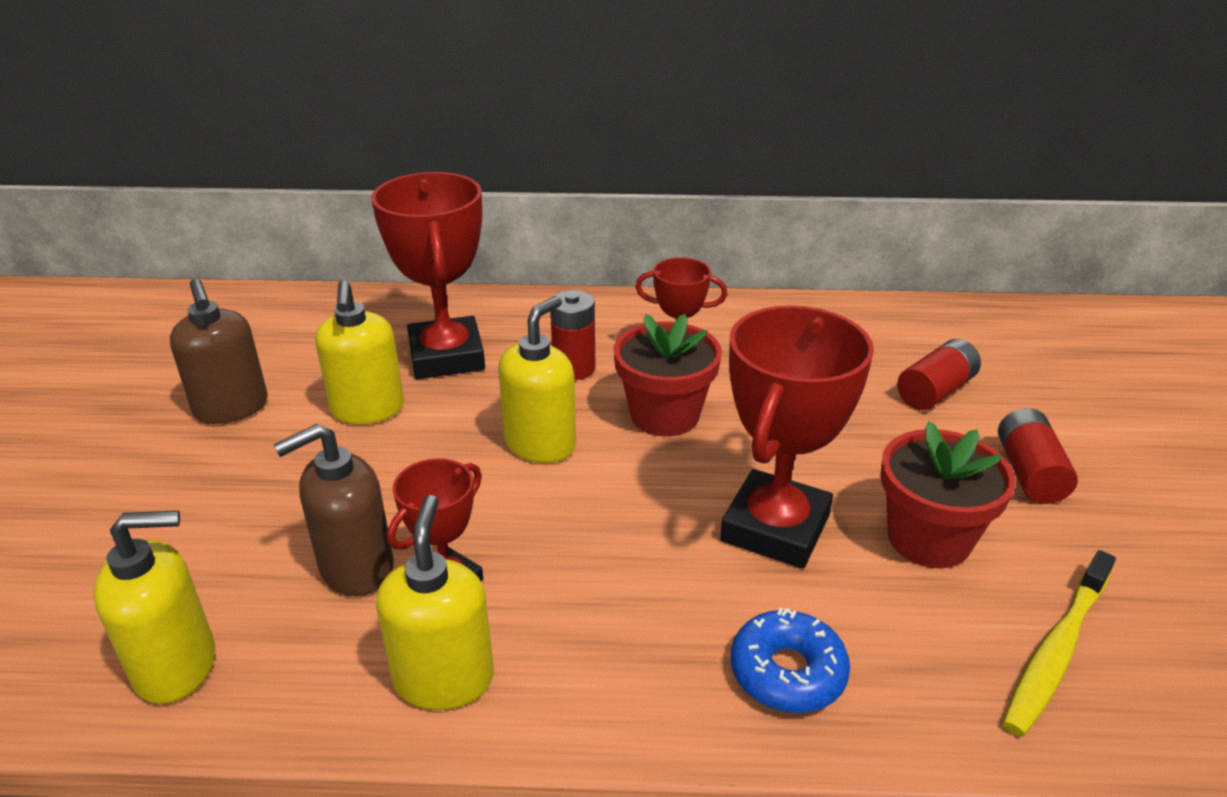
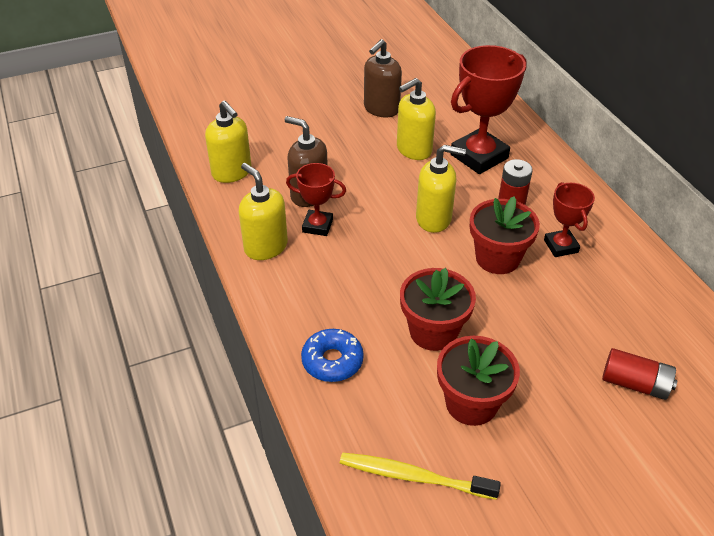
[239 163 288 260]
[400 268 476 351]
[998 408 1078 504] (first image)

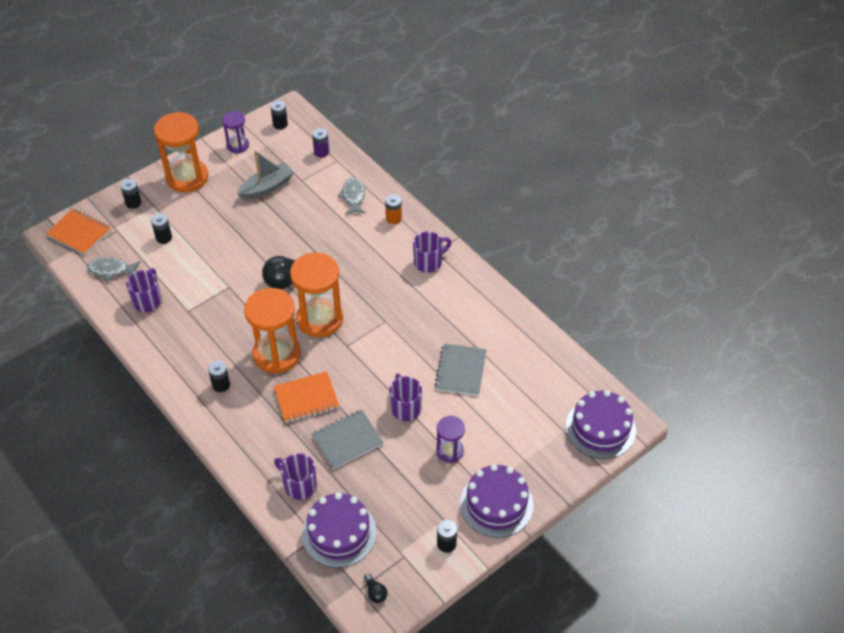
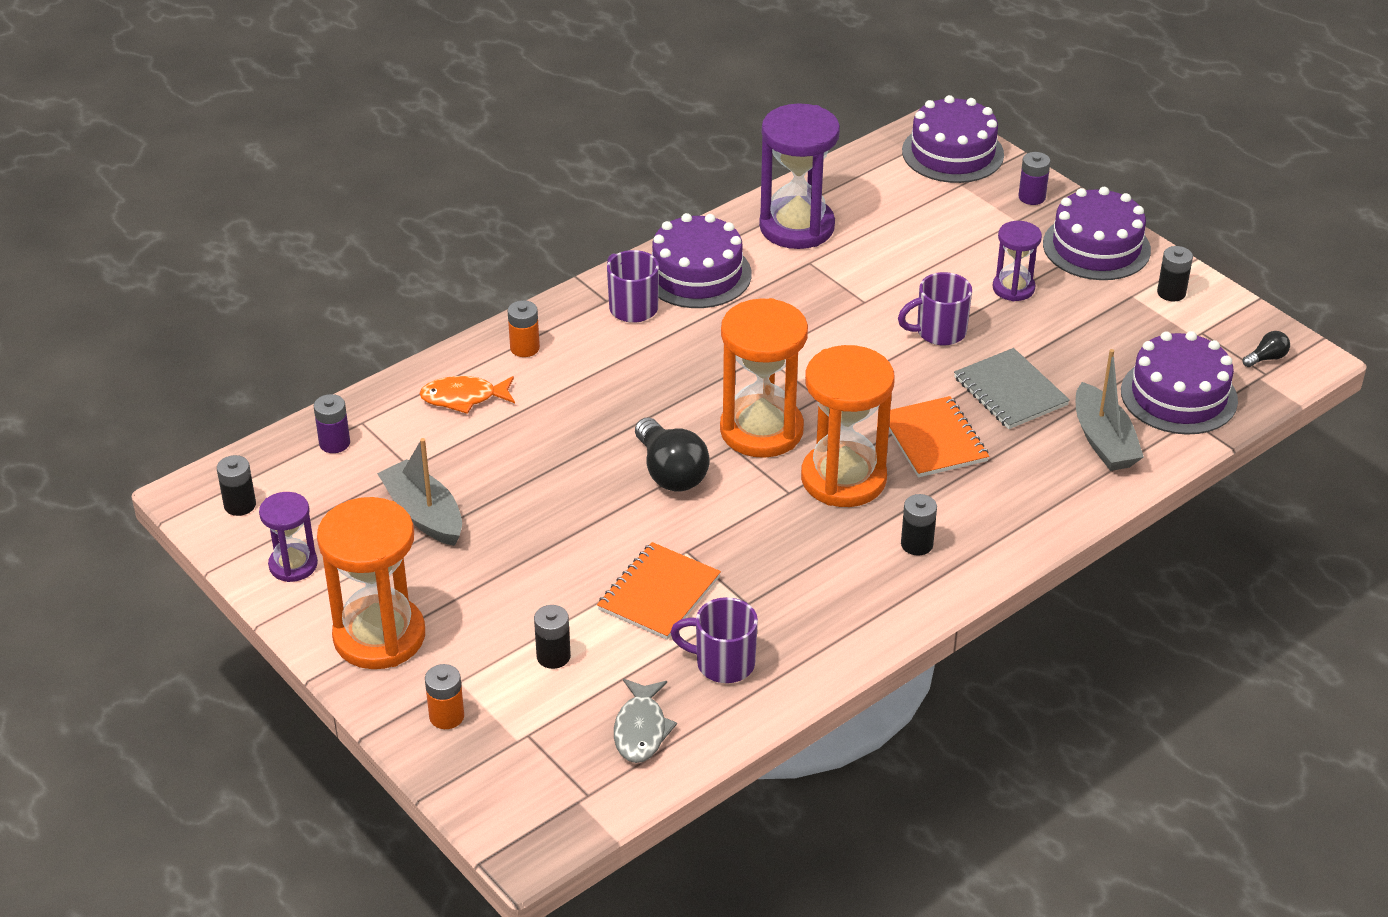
[597 542 721 640]
[425 664 464 729]
[1076 349 1144 471]
[419 376 515 414]
[434 344 486 396] (first image)
[652 213 752 308]
[759 103 840 249]
[1018 152 1050 205]

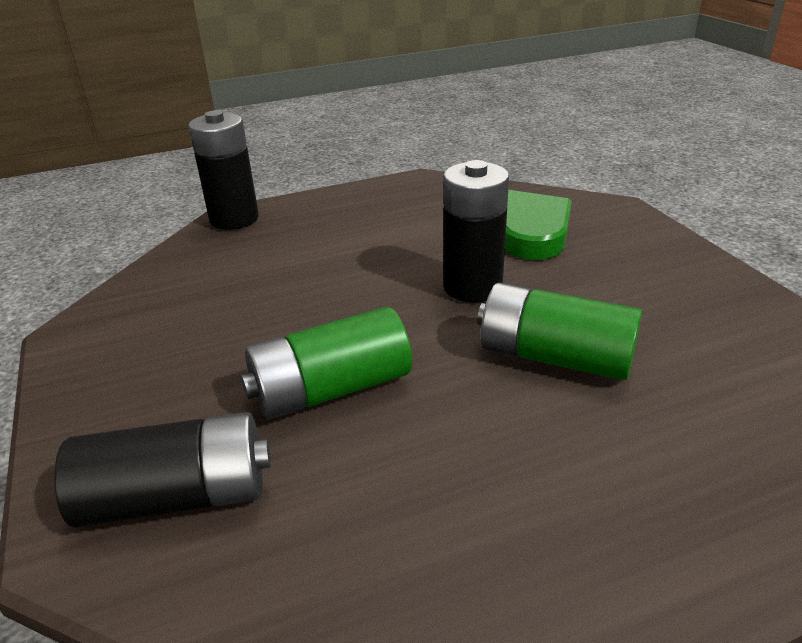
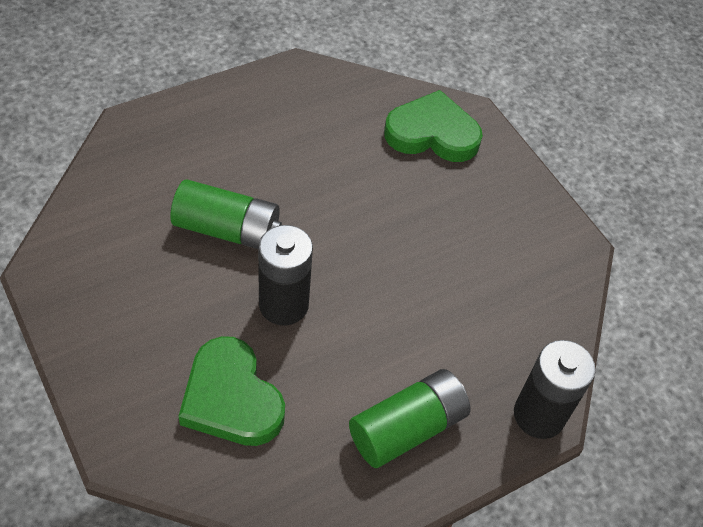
[384 90 483 162]
[349 369 471 468]

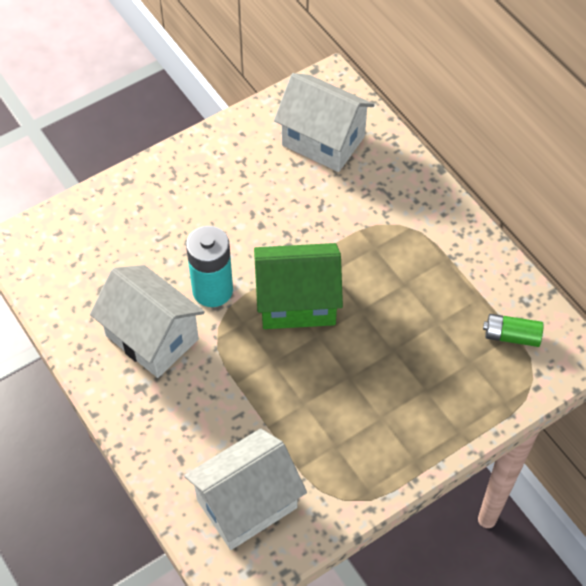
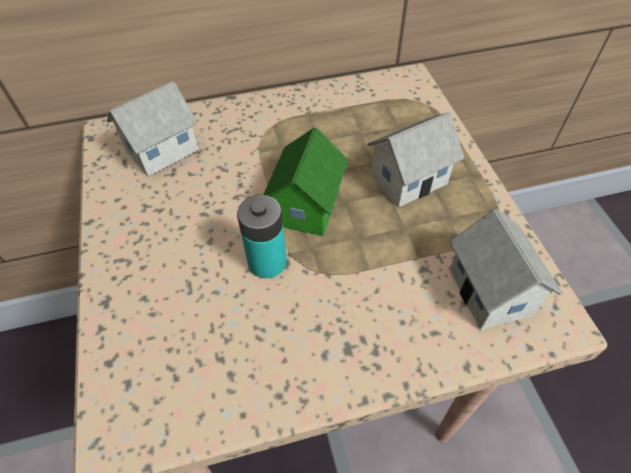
[367 112 464 207]
[483 314 544 347] (first image)

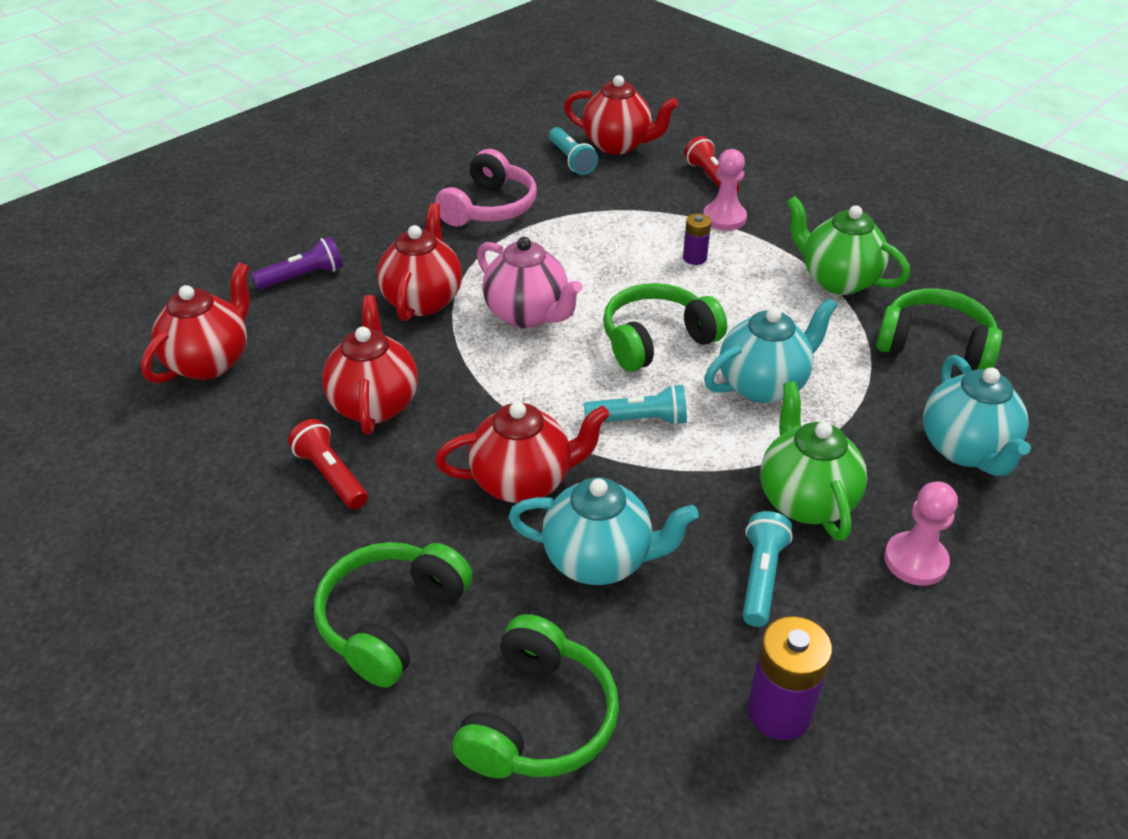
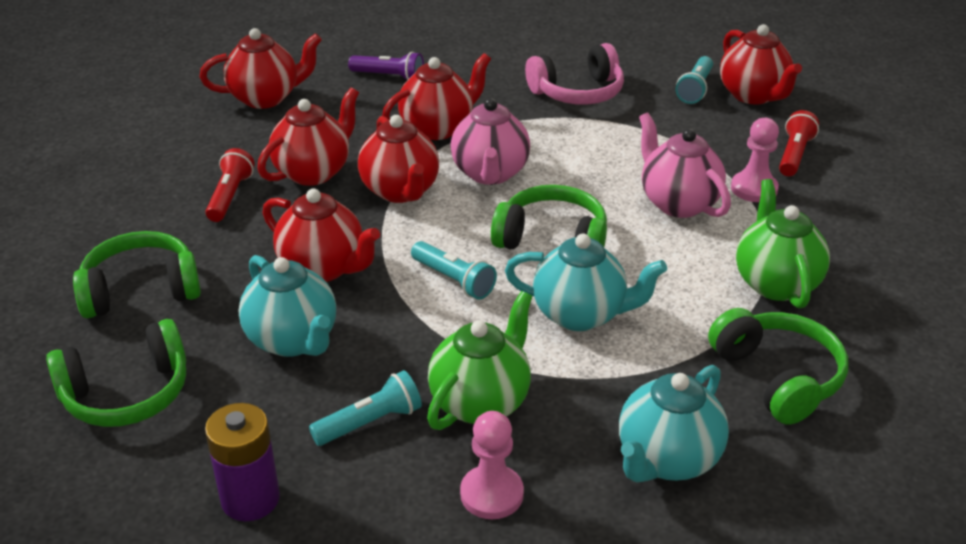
[639 113 731 218]
[358 115 439 203]

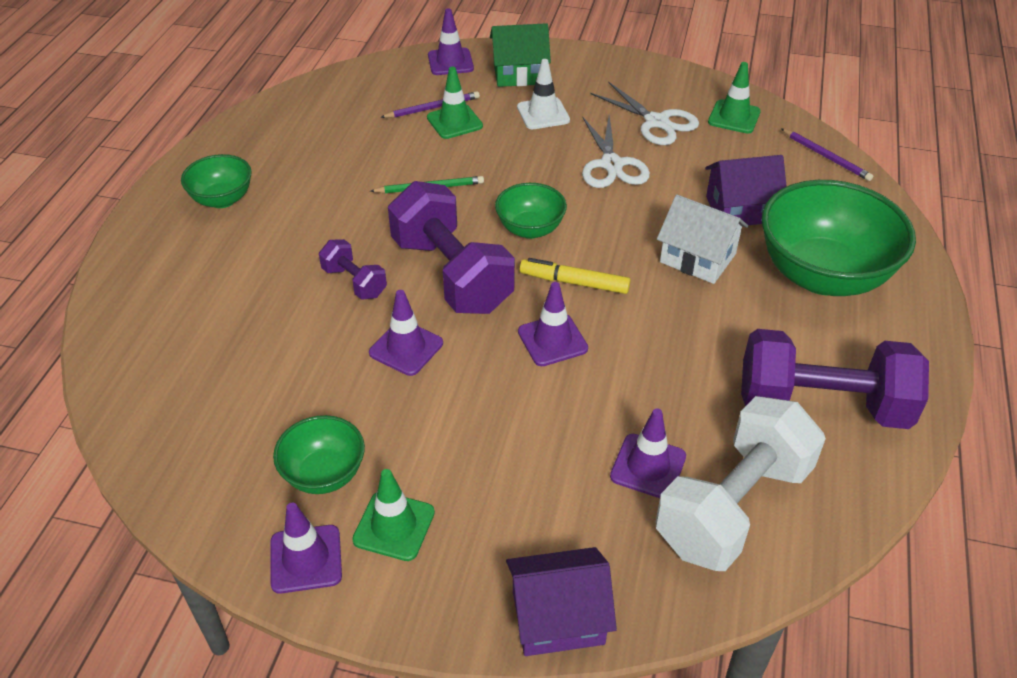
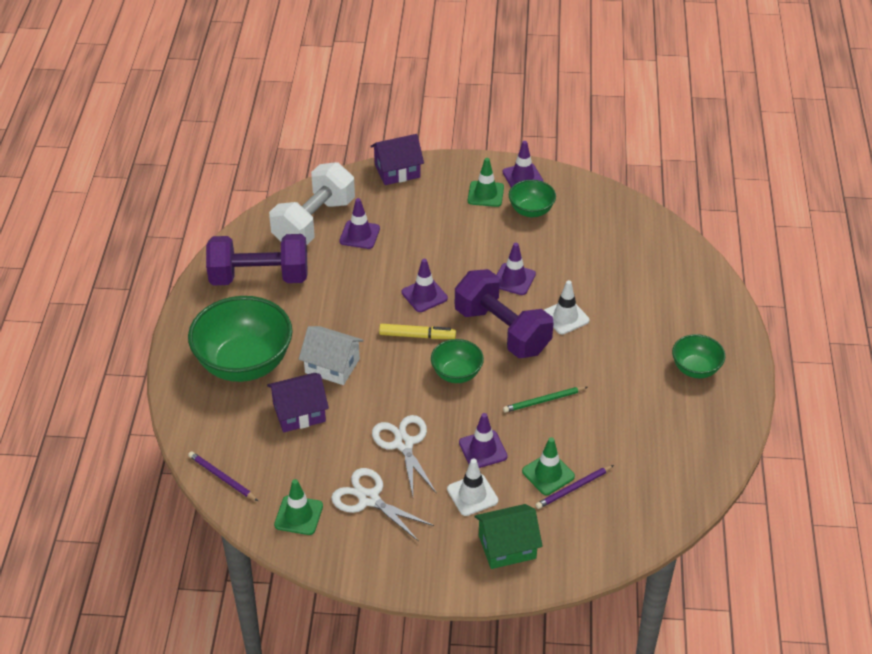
[544 280 589 334]
[459 413 508 468]

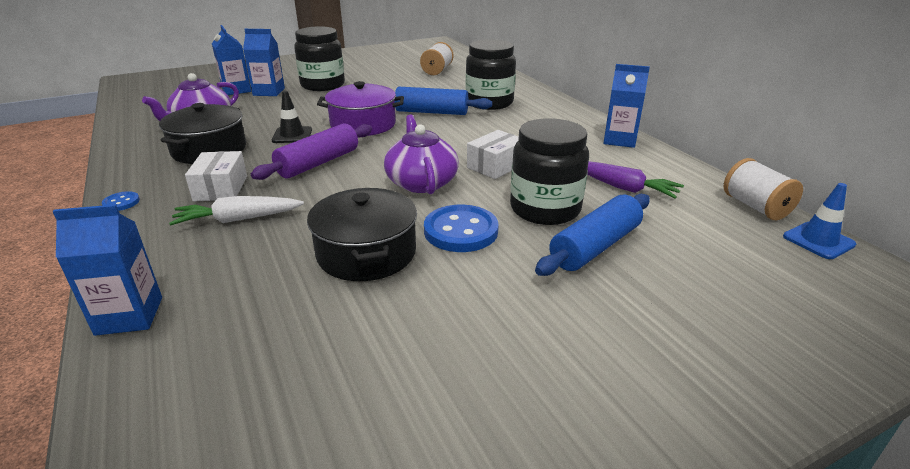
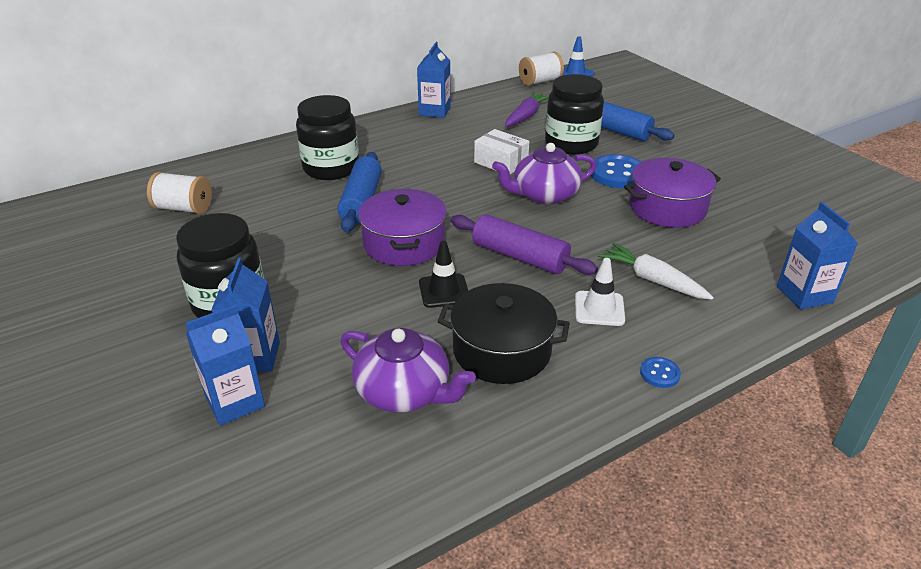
[598 243 714 300]
[575 258 625 326]
[624 158 721 228]

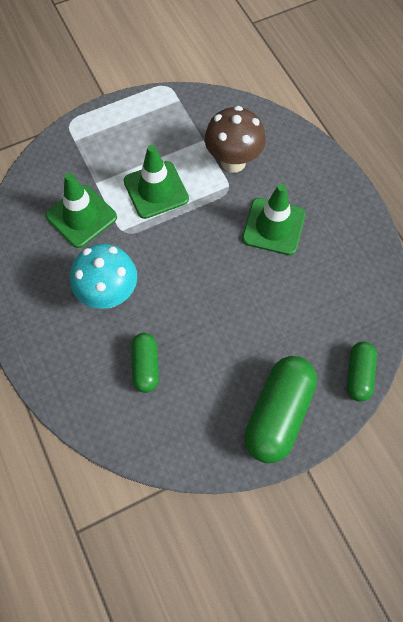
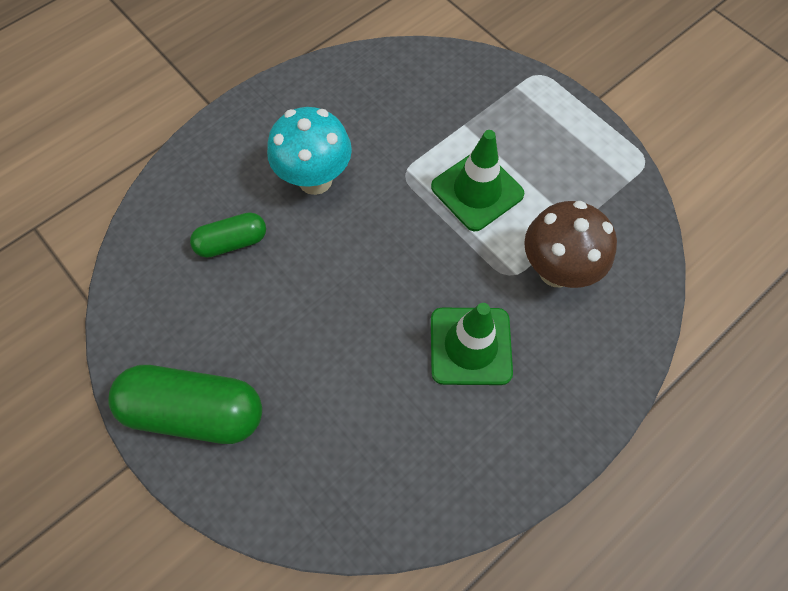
[46 173 117 248] (first image)
[347 342 377 402] (first image)

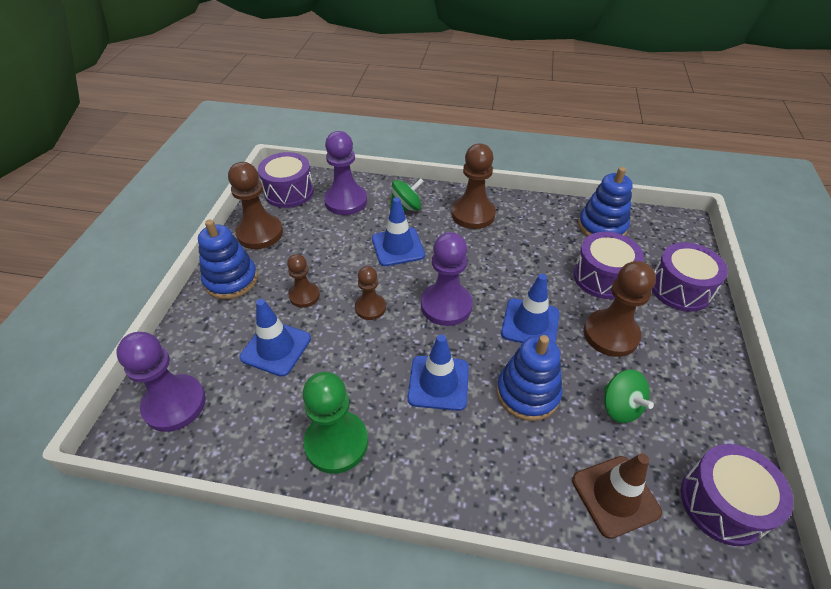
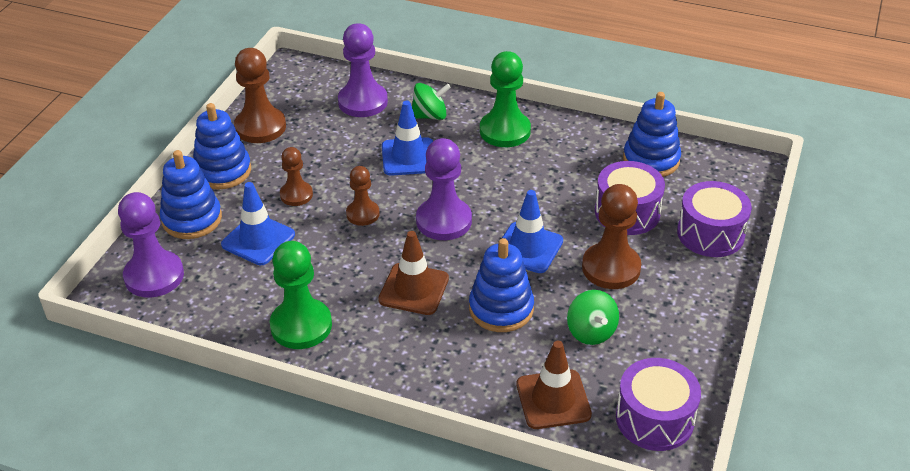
[258 152 314 208] (first image)
[378 231 449 315]
[480 51 531 147]
[160 150 222 239]

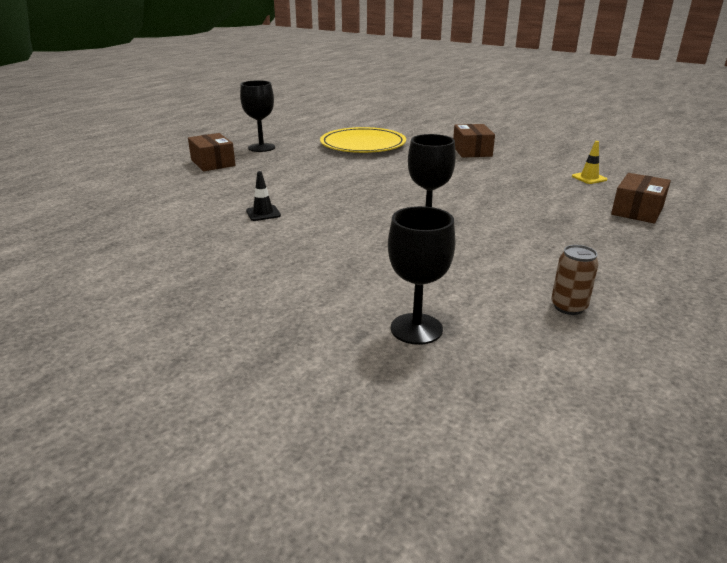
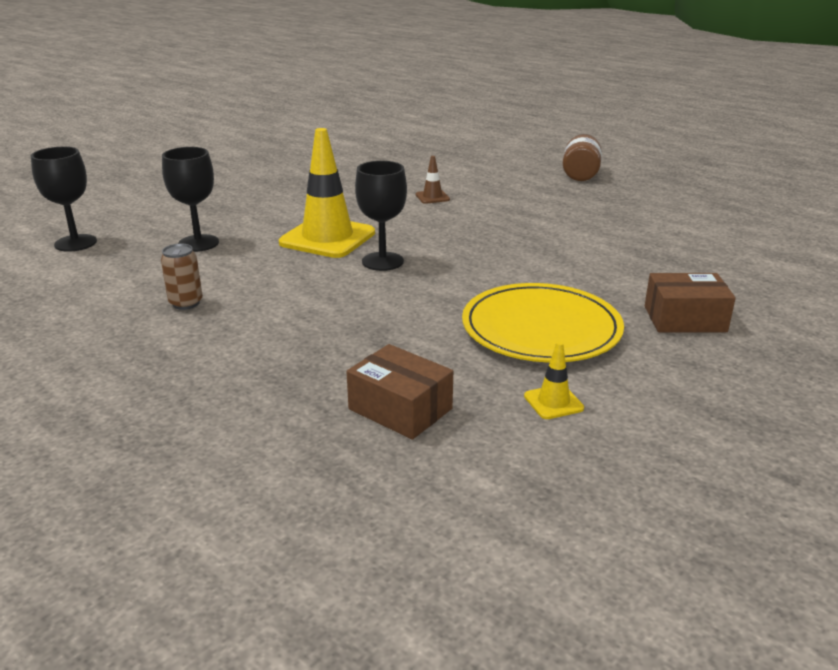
[563 134 602 181]
[31 147 97 252]
[416 156 450 204]
[462 283 624 363]
[279 128 375 258]

